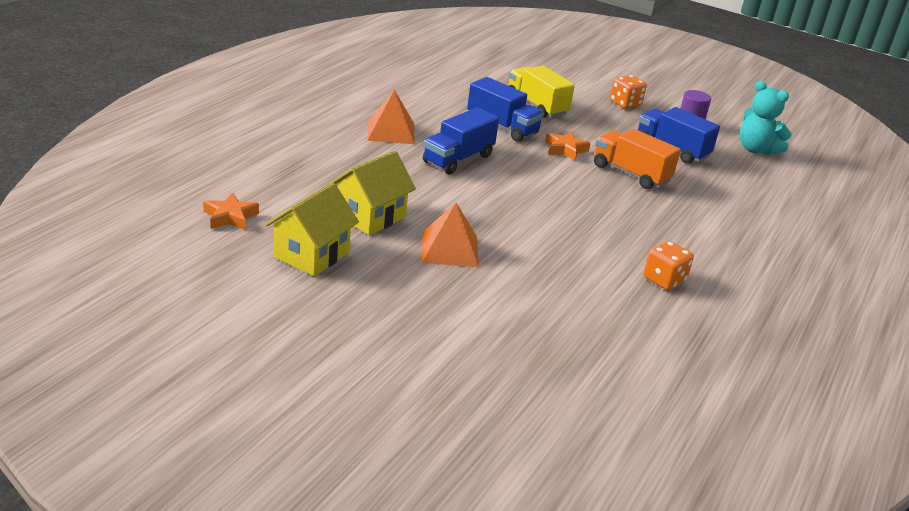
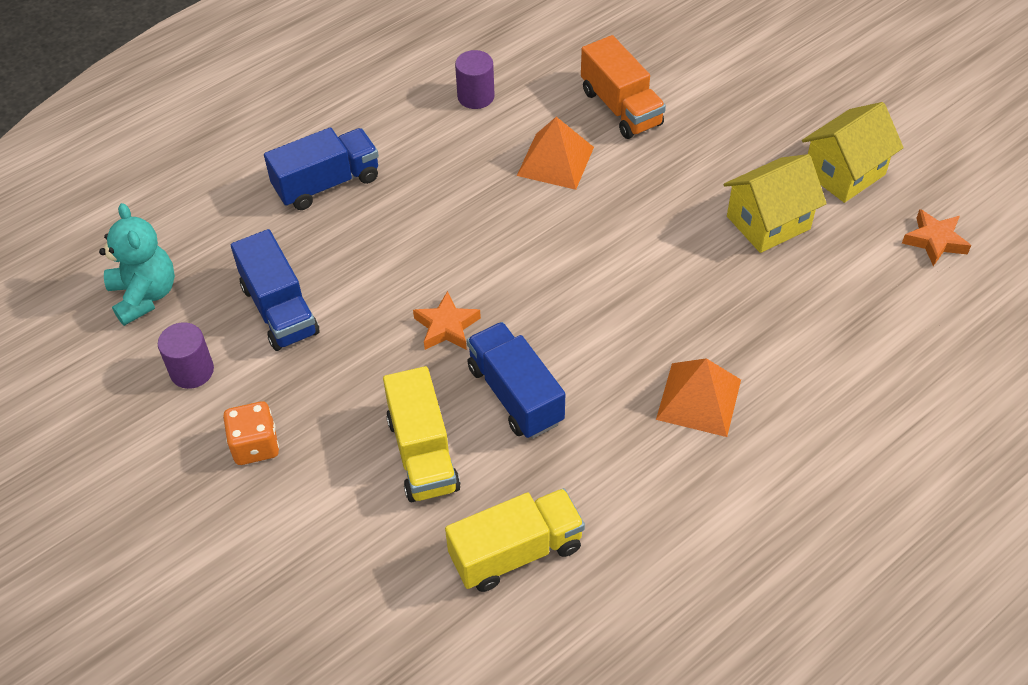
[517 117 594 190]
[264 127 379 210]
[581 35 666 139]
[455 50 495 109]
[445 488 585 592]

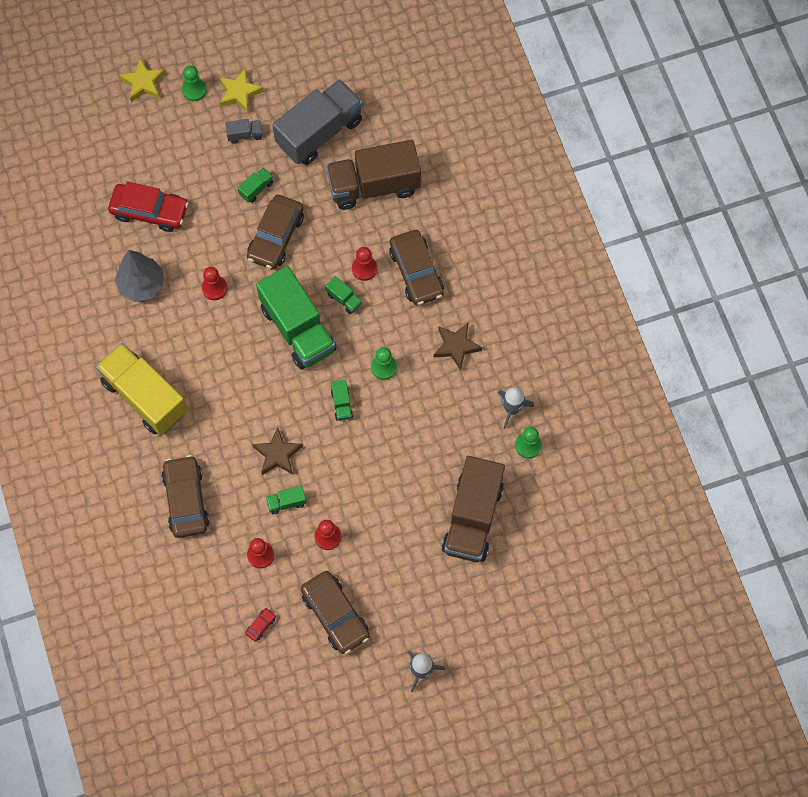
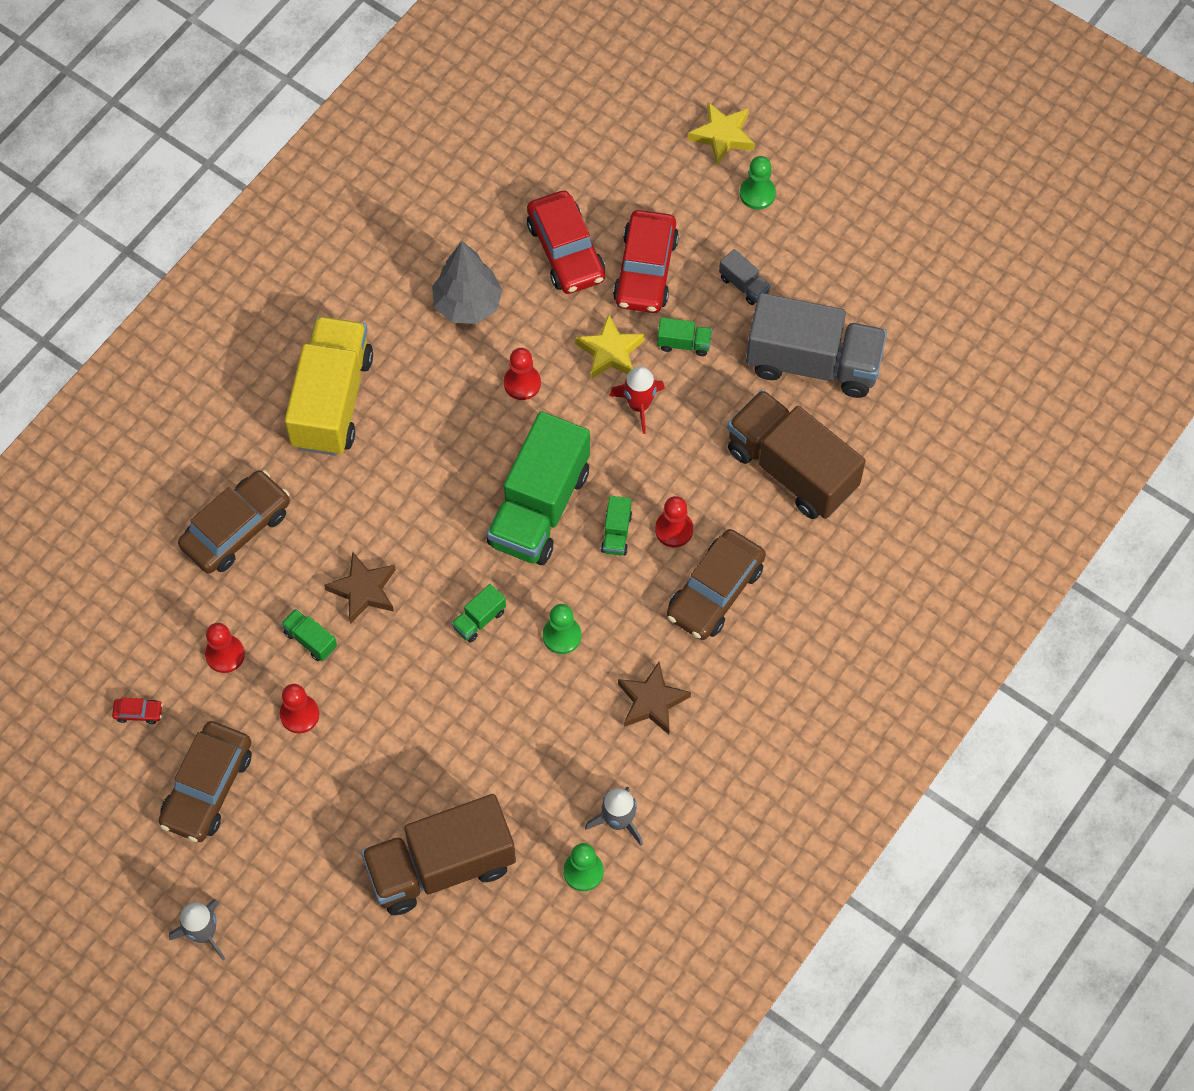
[575 314 645 379]
[609 366 665 434]
[613 210 679 313]

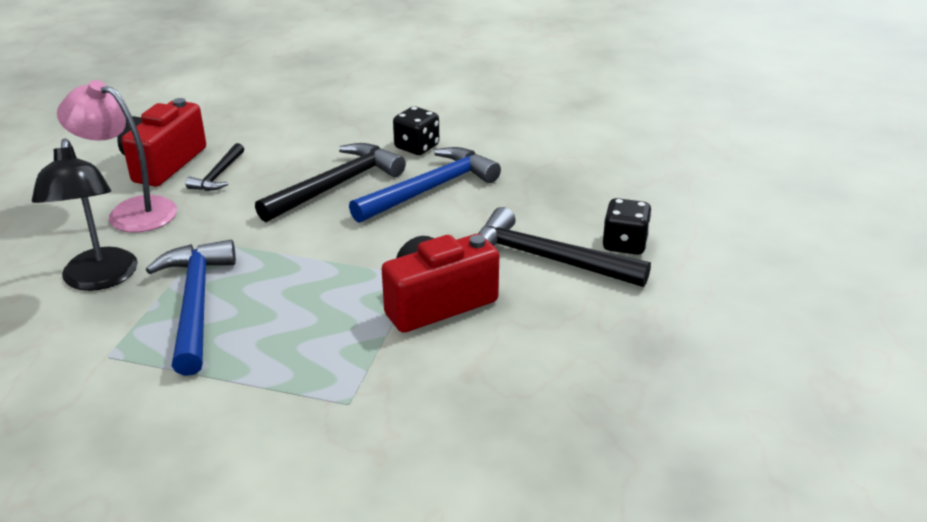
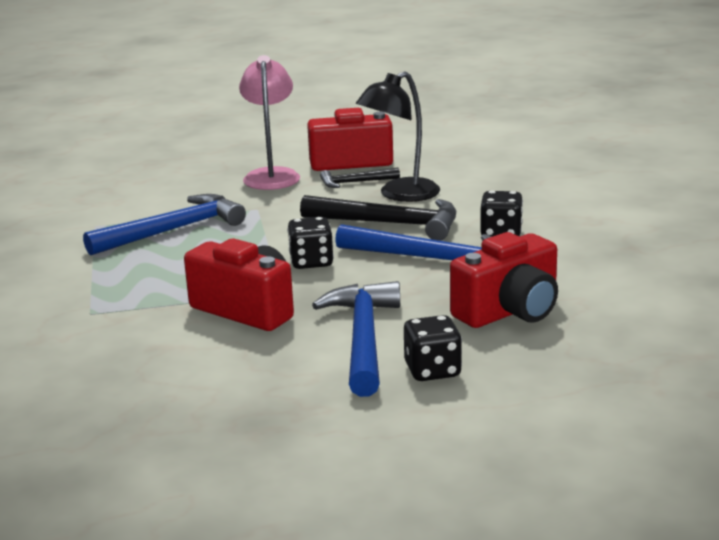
[356 71 440 202]
[312 281 400 397]
[287 217 334 269]
[450 232 558 328]

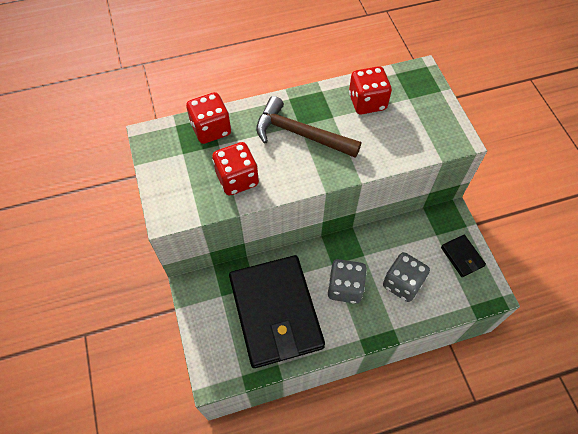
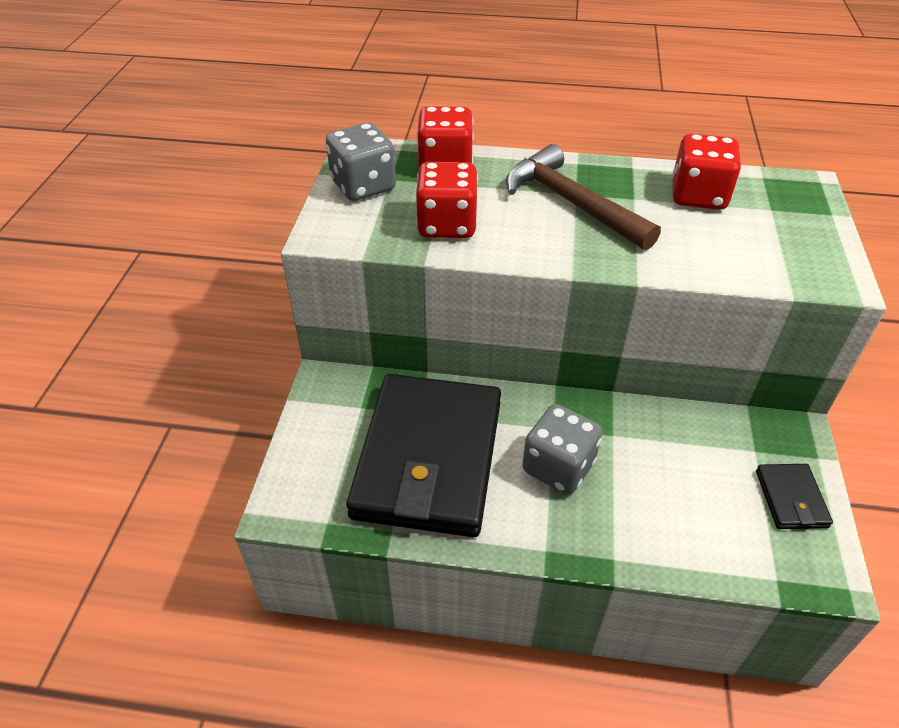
[326 123 396 201]

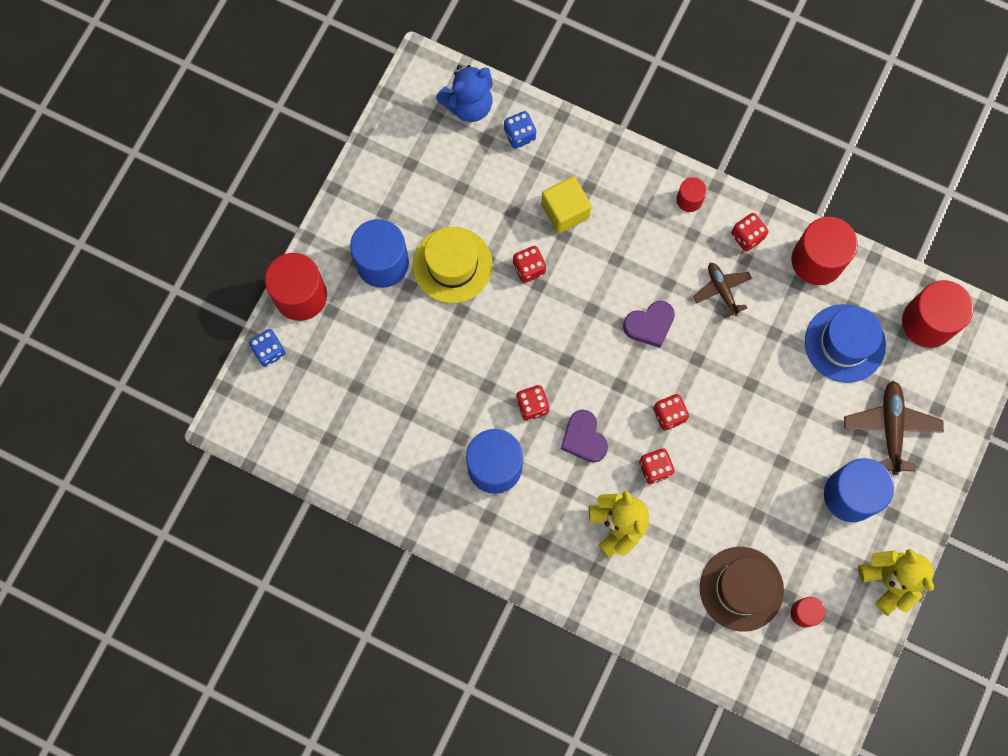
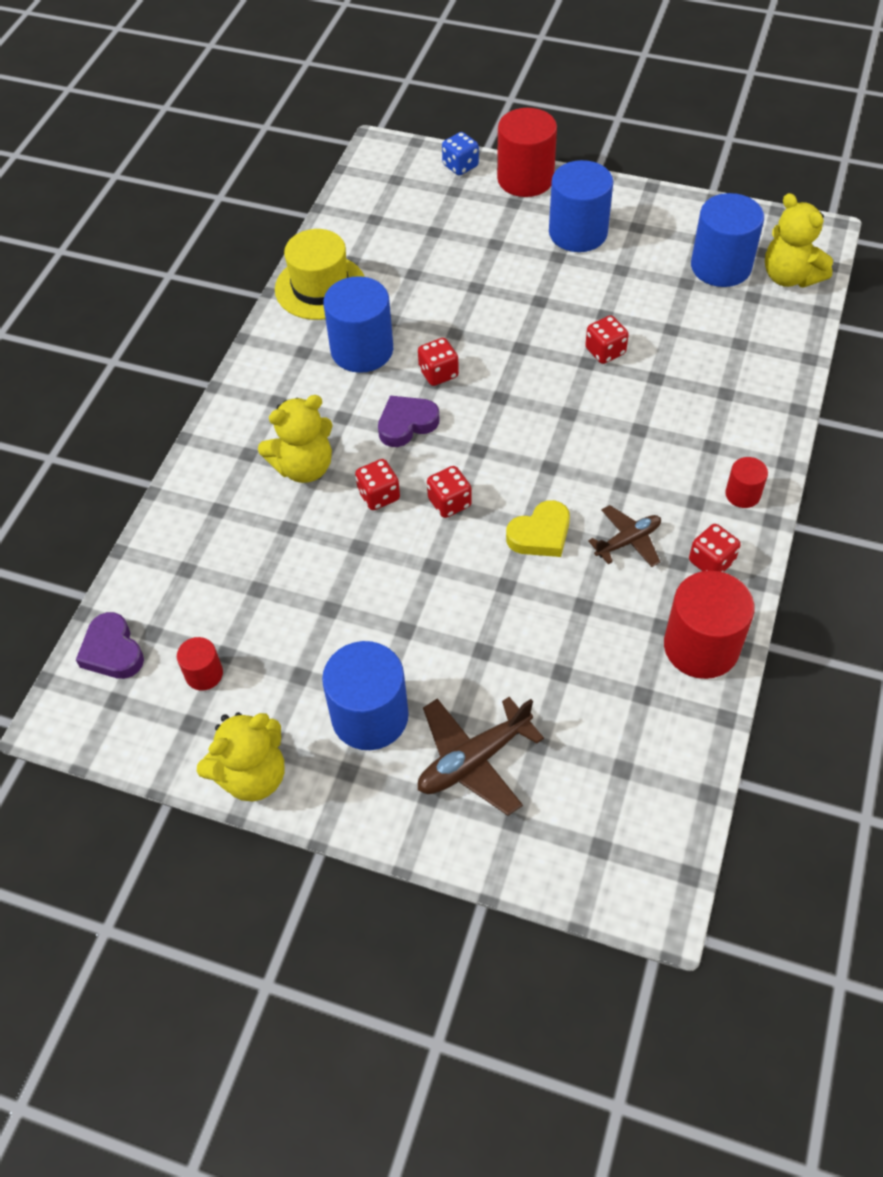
[275 229 365 320]
[765 193 833 288]
[504 111 536 149] (first image)
[541 176 592 234] (first image)
[76 612 144 679]
[700 547 784 632] (first image)
[805 304 886 383] (first image)
[418 697 544 816]
[902 280 974 348] (first image)
[506 500 570 557]
[691 193 764 287]

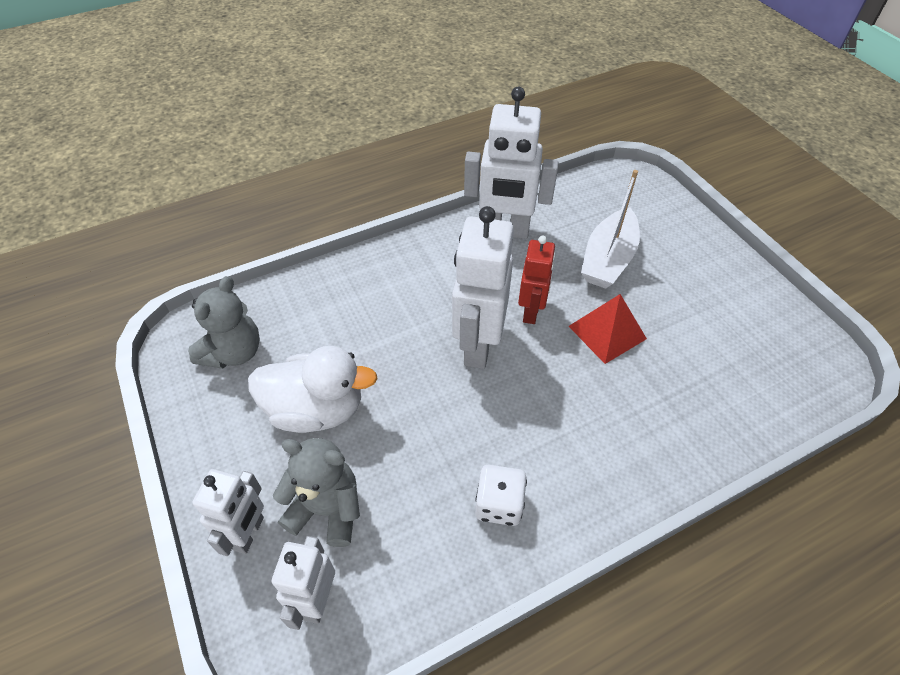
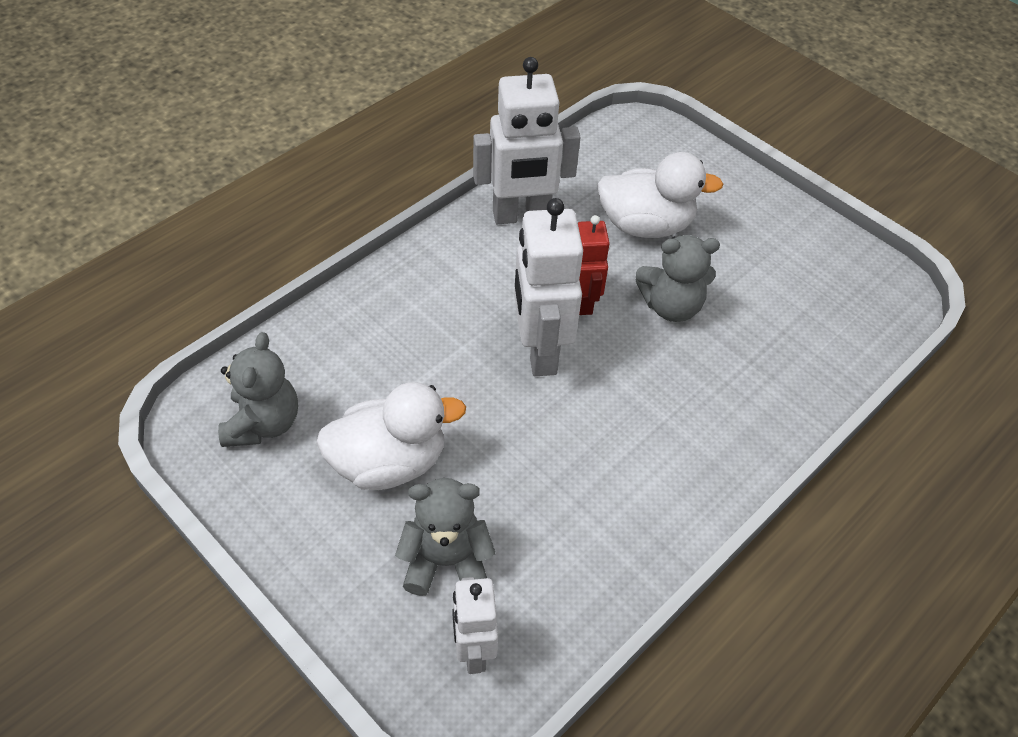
[192 469 264 556] (first image)
[475 465 527 526] (first image)
[635 235 720 322]
[597 152 724 238]

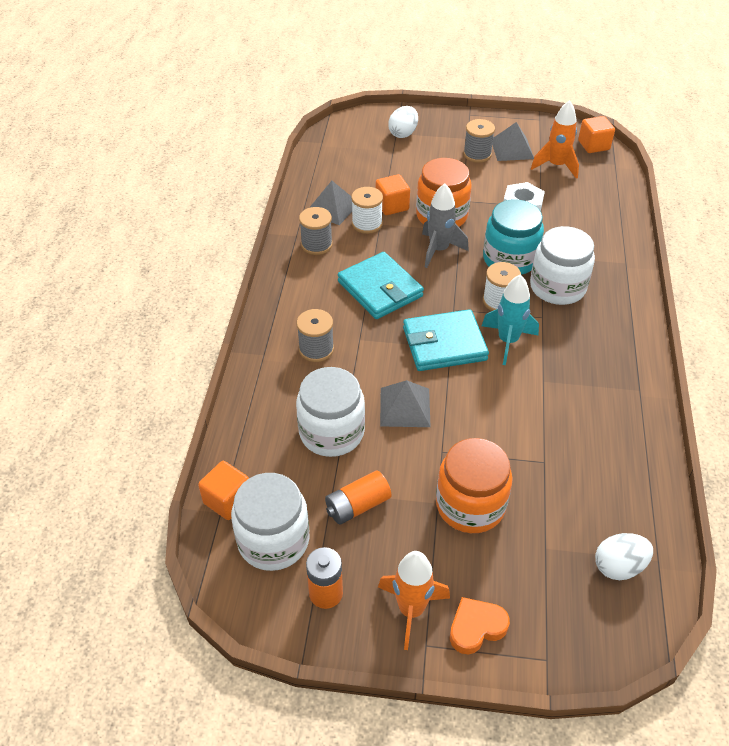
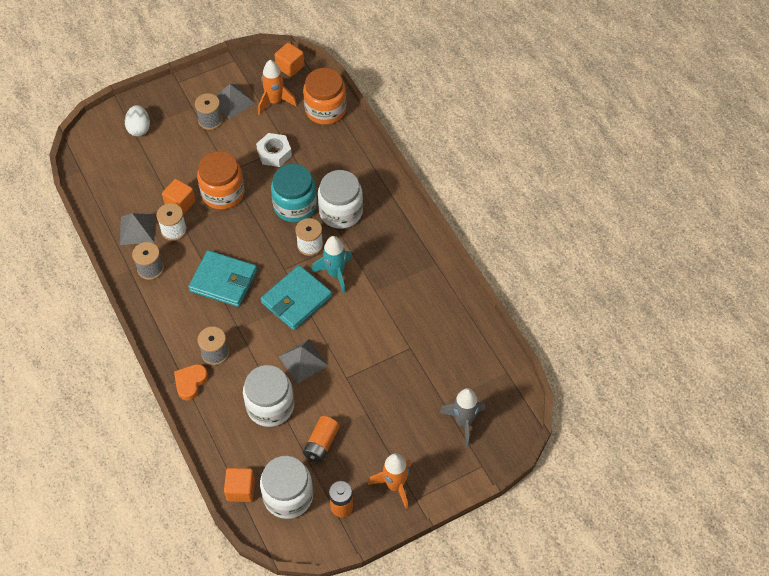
[439 388 485 447]
[303 68 346 125]
[174 364 208 401]
[595 533 653 580] (first image)

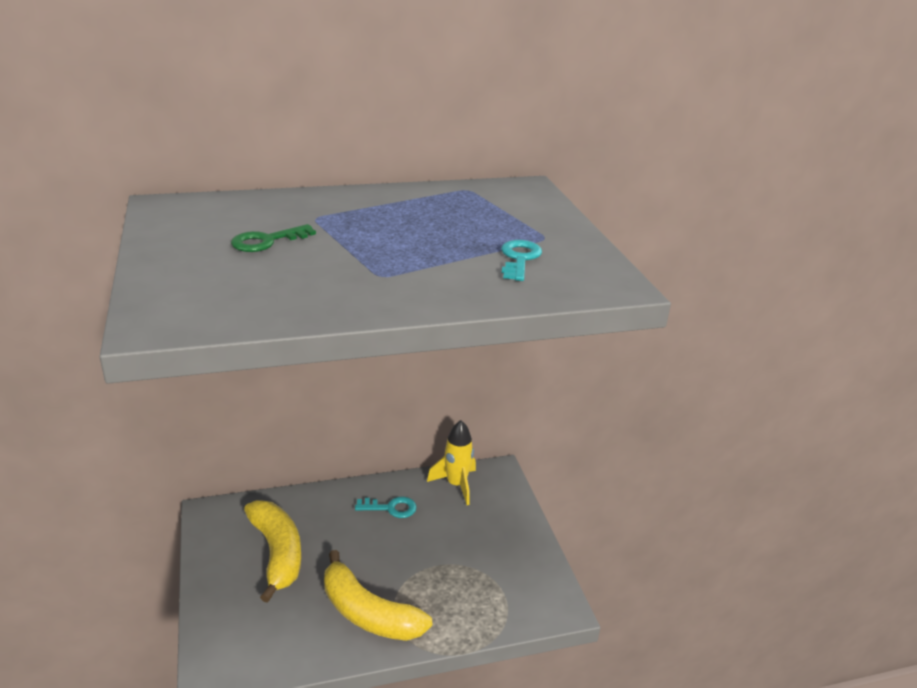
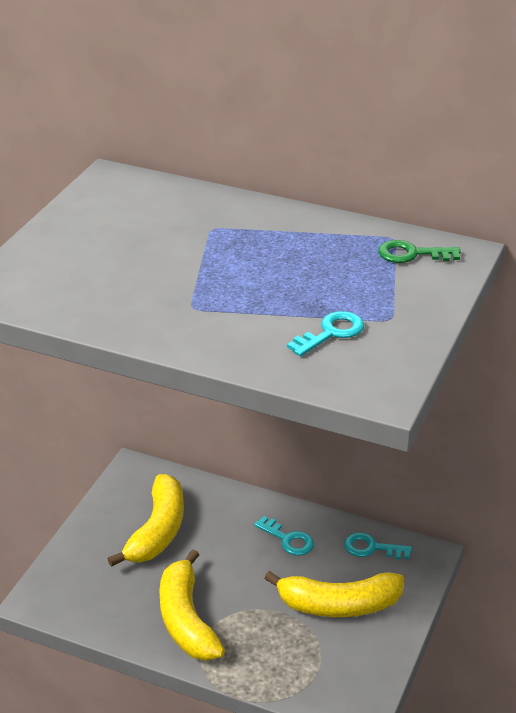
[378 240 461 263]
[344 533 412 559]
[264 571 404 617]

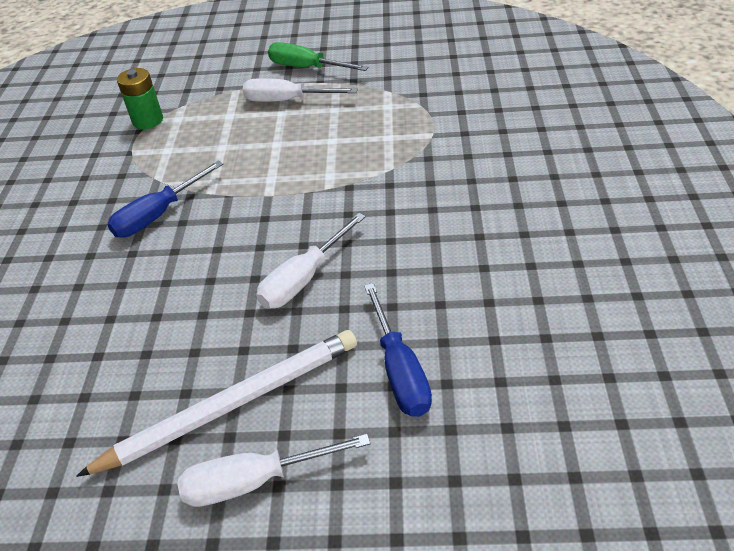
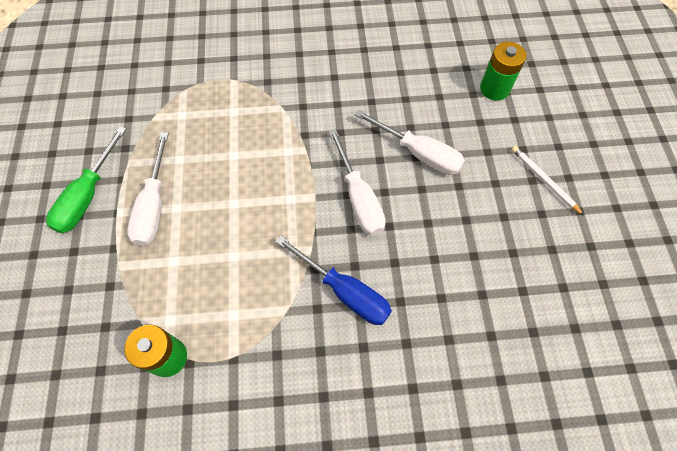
[511 146 584 216]
[329 128 386 236]
[480 41 527 101]

